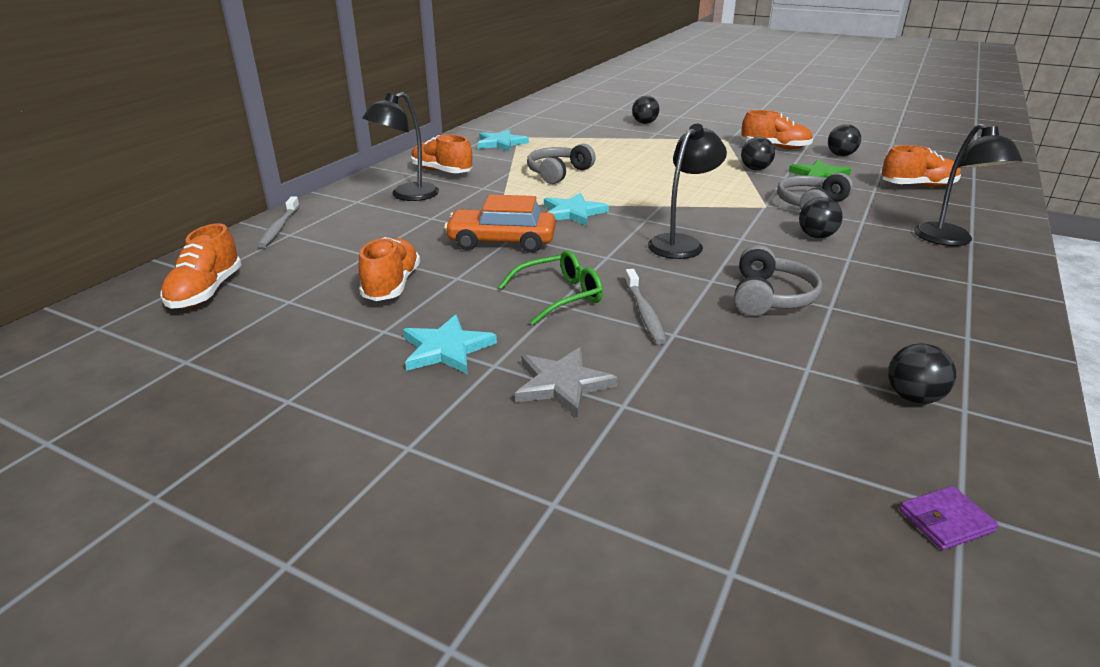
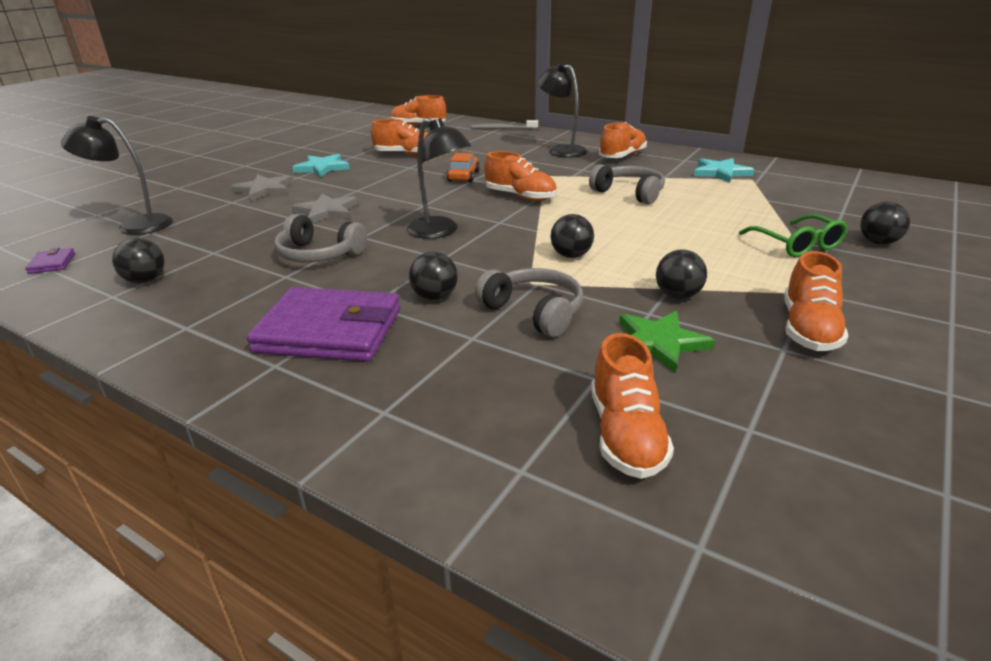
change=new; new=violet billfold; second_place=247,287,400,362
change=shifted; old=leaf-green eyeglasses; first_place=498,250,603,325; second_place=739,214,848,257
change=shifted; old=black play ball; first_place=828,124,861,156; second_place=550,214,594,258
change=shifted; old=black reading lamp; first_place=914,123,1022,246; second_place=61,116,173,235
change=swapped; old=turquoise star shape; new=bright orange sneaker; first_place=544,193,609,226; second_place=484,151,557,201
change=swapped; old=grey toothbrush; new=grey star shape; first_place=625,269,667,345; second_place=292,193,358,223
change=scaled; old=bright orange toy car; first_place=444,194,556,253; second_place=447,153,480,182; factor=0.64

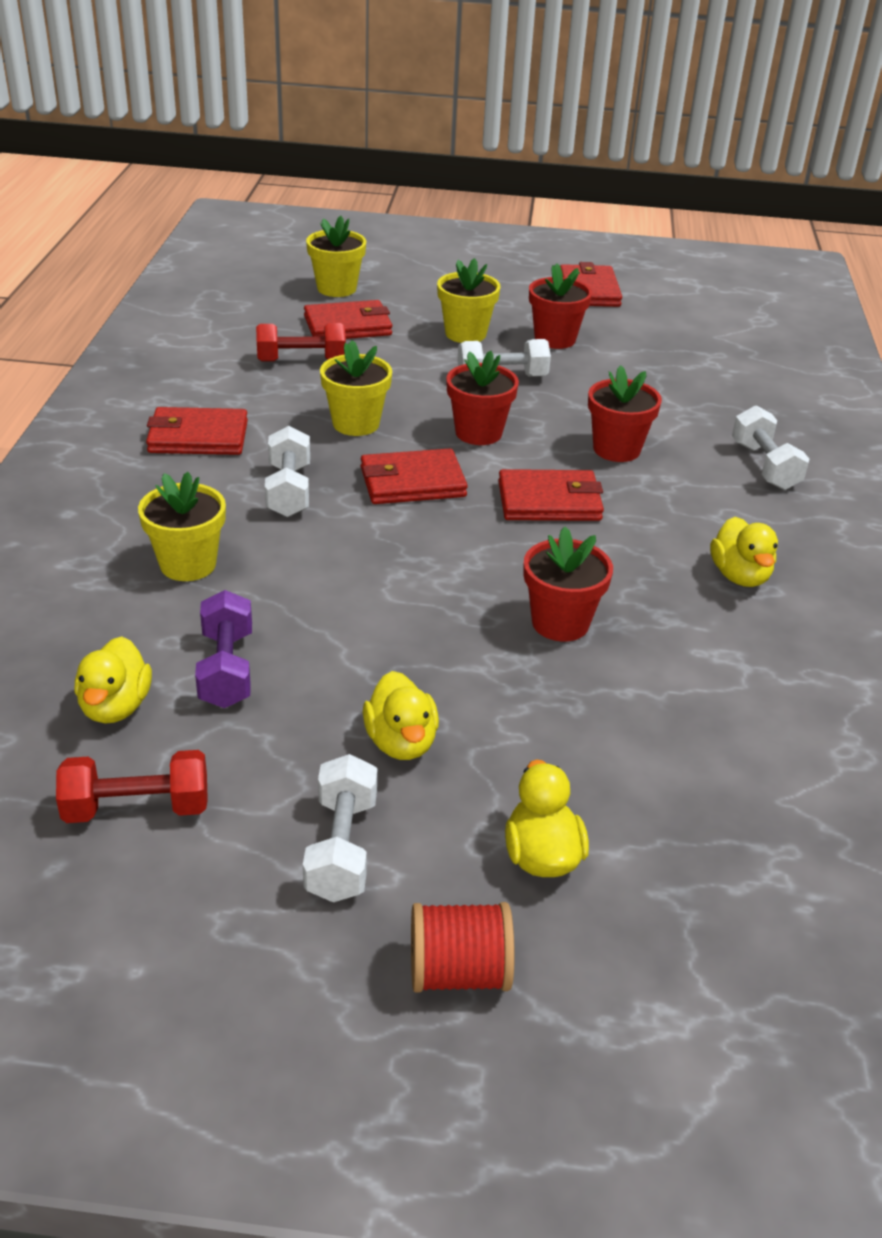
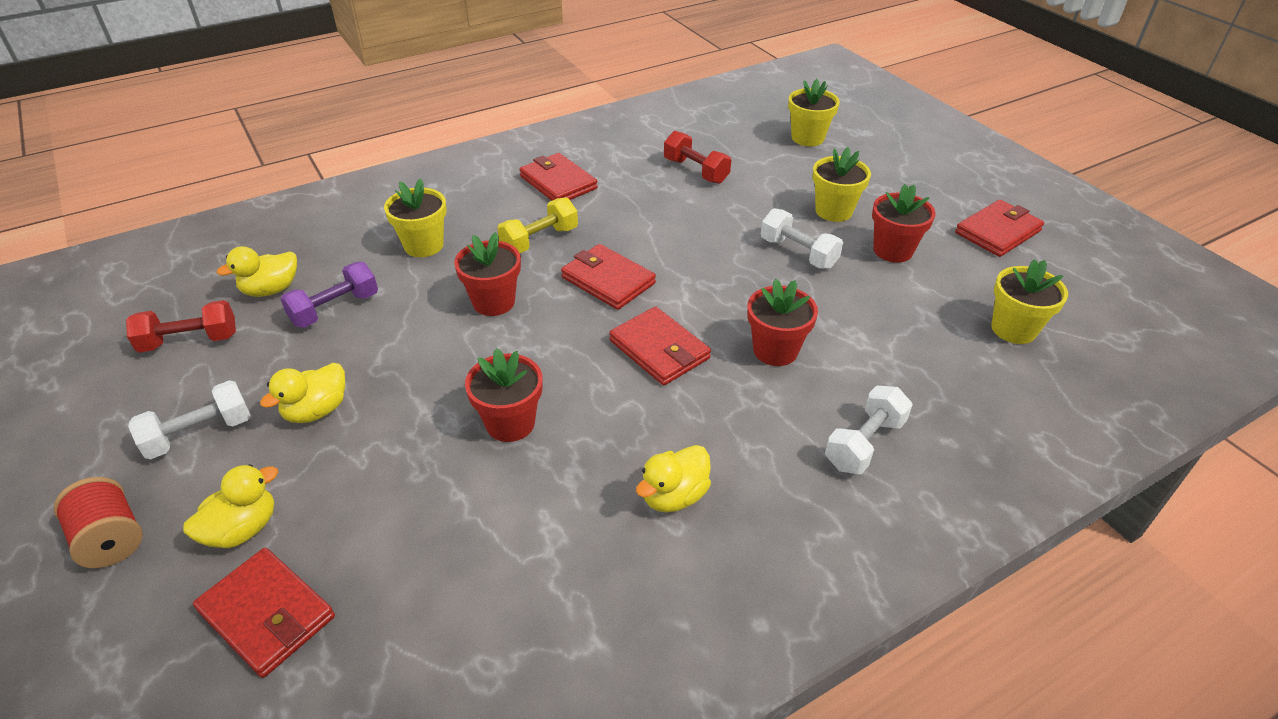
change=shifted; old=crimson billfold; first_place=304,300,392,339; second_place=193,548,335,678
change=shifted; old=bright yellow flower pot; first_place=320,340,392,436; second_place=991,259,1068,344
change=shifted; old=crimson flower pot; first_place=446,351,519,445; second_place=454,232,521,316
change=repainted; old=snow-white hand weight; new=bright yellow hand weight; first_place=265,426,310,517; second_place=497,197,578,253
change=rotated; old=crimson hand weight; first_place=56,750,208,823; second_place=126,300,236,353; degrees=-60

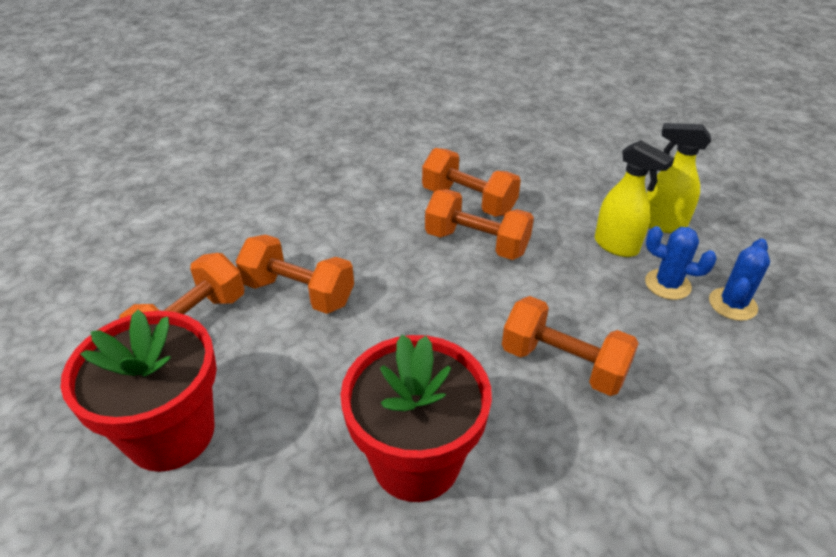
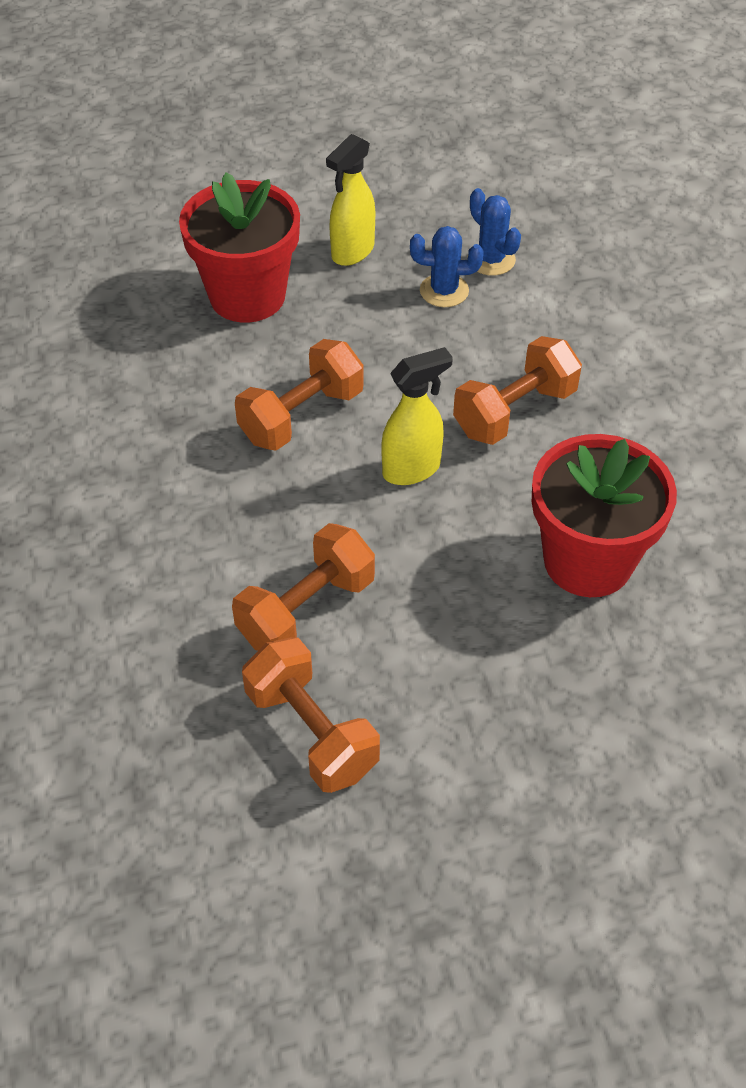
change=gone; old=bright orange hand weight; first_place=422,148,521,217
change=shifted; old=crimson flower pot; first_place=60,309,217,472; second_place=179,172,300,323
change=shifted; old=bright yellow sprayer; first_place=595,140,674,257; second_place=382,347,453,485
change=rotated; old=royal blue prickly plant; first_place=645,226,717,300; second_place=410,226,484,307; degrees=45

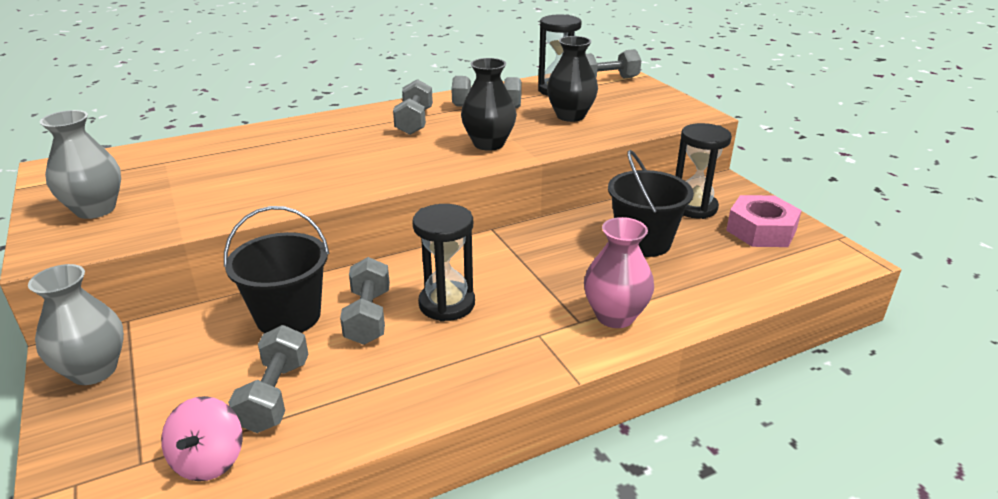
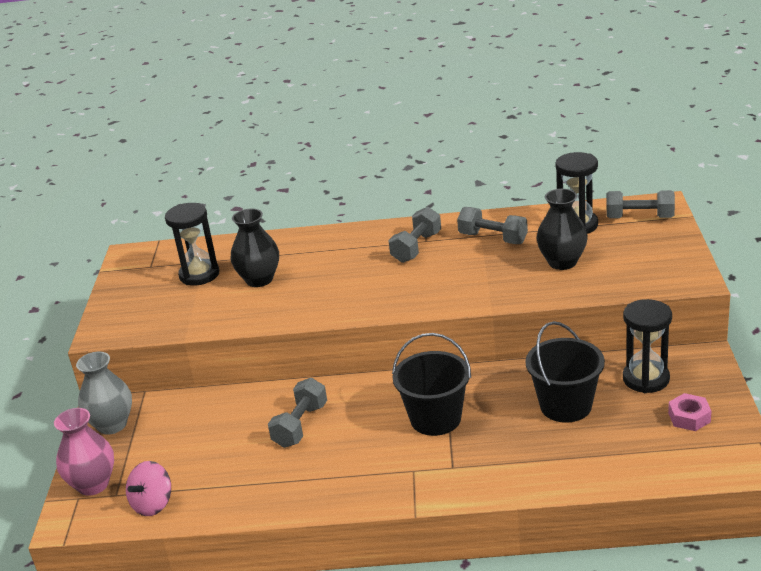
change=gone; old=grey vase; first_place=39,110,121,219
change=gone; old=grey hand weight; first_place=228,325,308,433
change=shifted; old=black sand bucket; first_place=224,206,330,333; second_place=392,333,471,436
change=shifted; old=black sandglass; first_place=412,204,475,322; second_place=165,203,219,286
change=shifted; old=black vase; first_place=461,58,517,151; second_place=231,209,279,287
change=shifted; old=rose-pink vase; first_place=584,217,654,328; second_place=54,408,114,496
change=scaled; old=rose-pink nut; first_place=726,195,802,247; second_place=668,393,712,431; factor=0.61

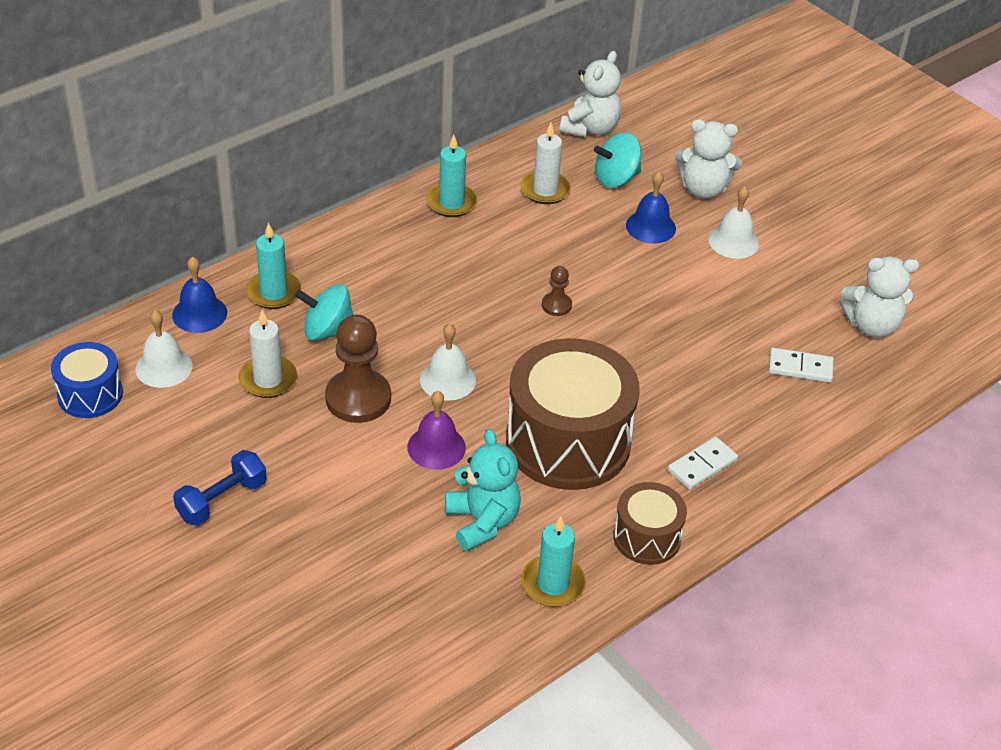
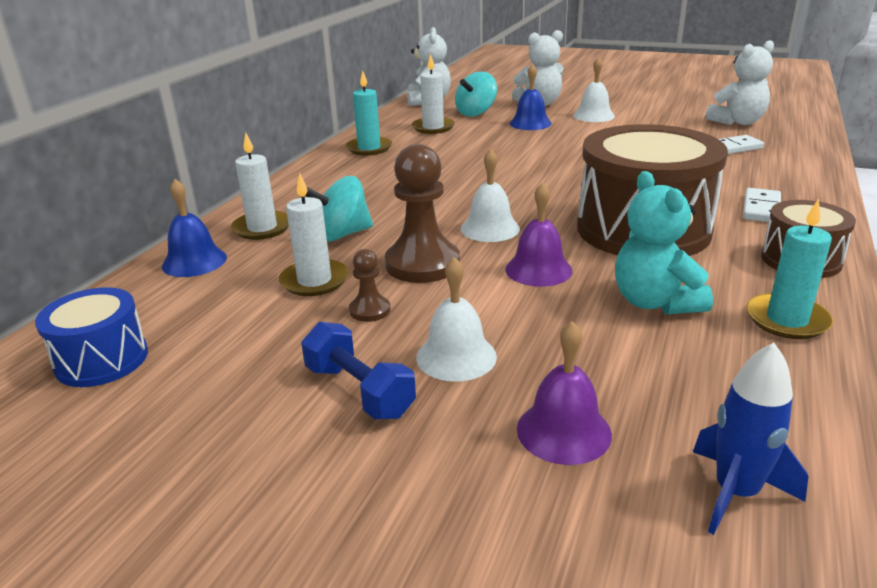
change=new; new=violet hand bell; second_place=517,321,612,465
change=new; new=royal blue spaceship; second_place=693,343,809,535
change=shifted; old=snow-white hand bell; first_place=135,310,193,388; second_place=416,257,497,382
change=shifted; old=dark brown game pawn; first_place=542,266,572,316; second_place=349,249,391,322
change=repainted; old=turquoise wax candle; new=snow-white wax candle; first_place=246,223,301,309; second_place=231,133,289,240
change=rotated; old=royal blue hand weight; first_place=173,450,267,526; second_place=301,322,416,419; degrees=-60
change=rotated; old=turquoise teddy; first_place=445,429,521,551; second_place=615,171,713,314; degrees=-150

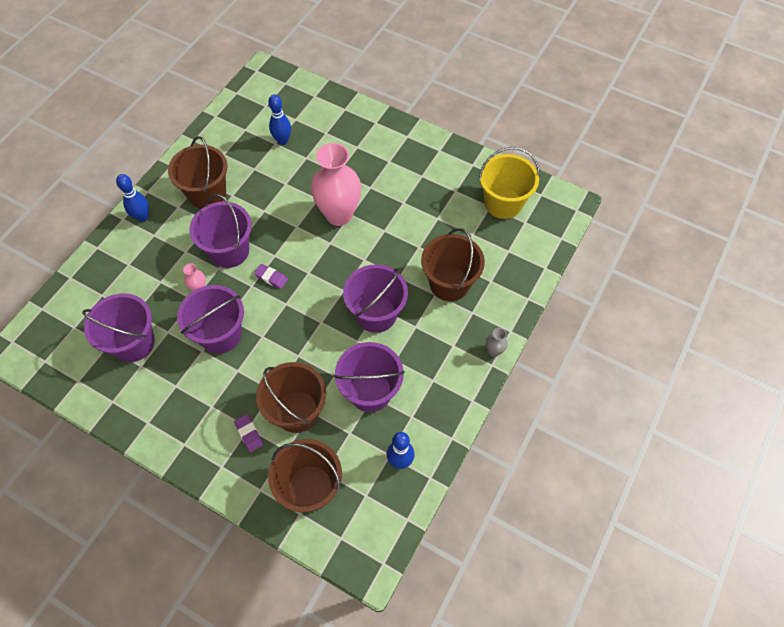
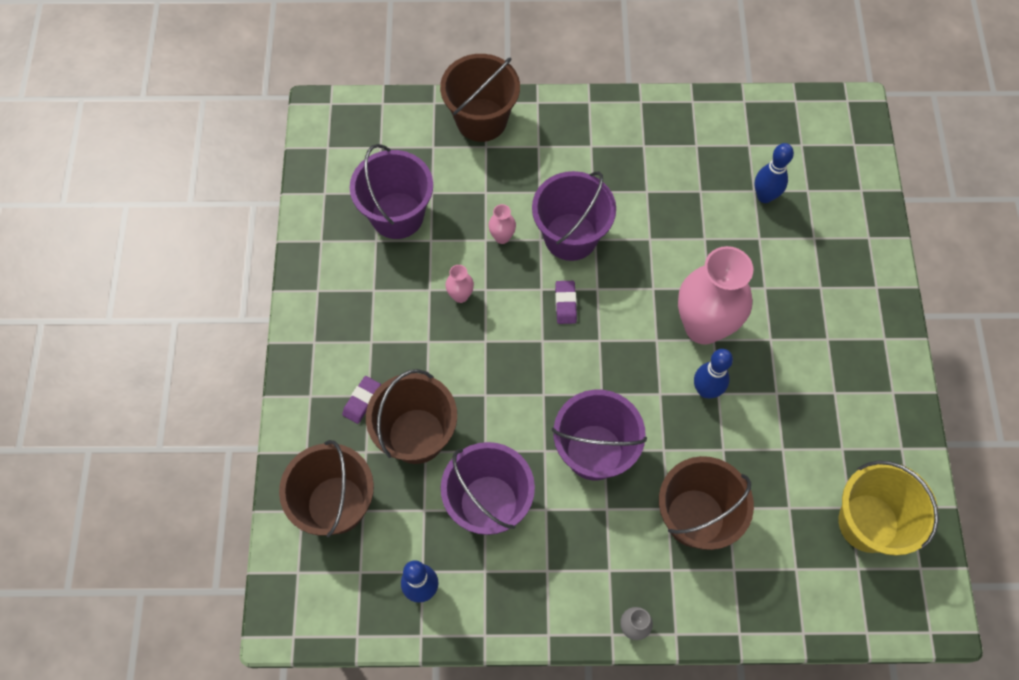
change=shifted; old=royal blue bowling pin; first_place=116,174,149,222; second_place=694,349,733,398
change=shifted; old=dark brown sand bucket; first_place=168,136,228,209; second_place=440,54,520,142
change=swapped; old=violet sand bucket; new=rose-pink vase; first_place=177,285,244,354; second_place=445,265,474,303

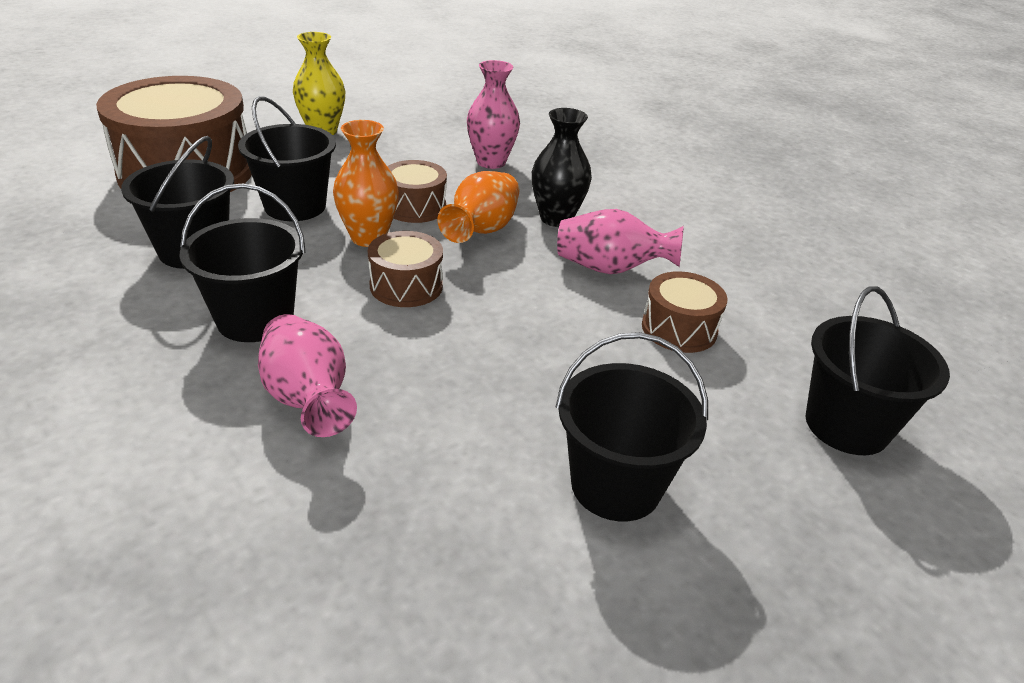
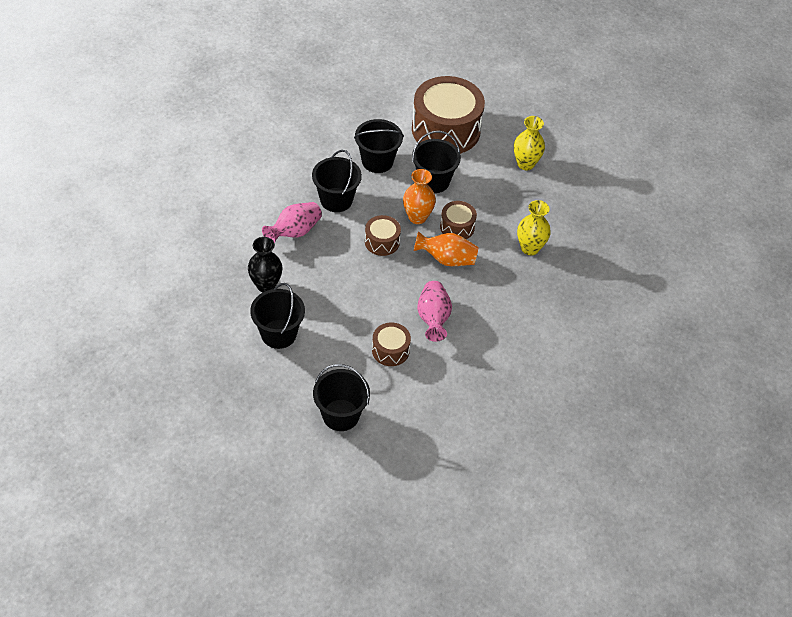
change=shifted; old=black vase; first_place=532,108,592,227; second_place=248,237,282,292
change=repainted; old=rose-pink vase; new=bright yellow vase; first_place=467,60,520,169; second_place=517,200,551,255

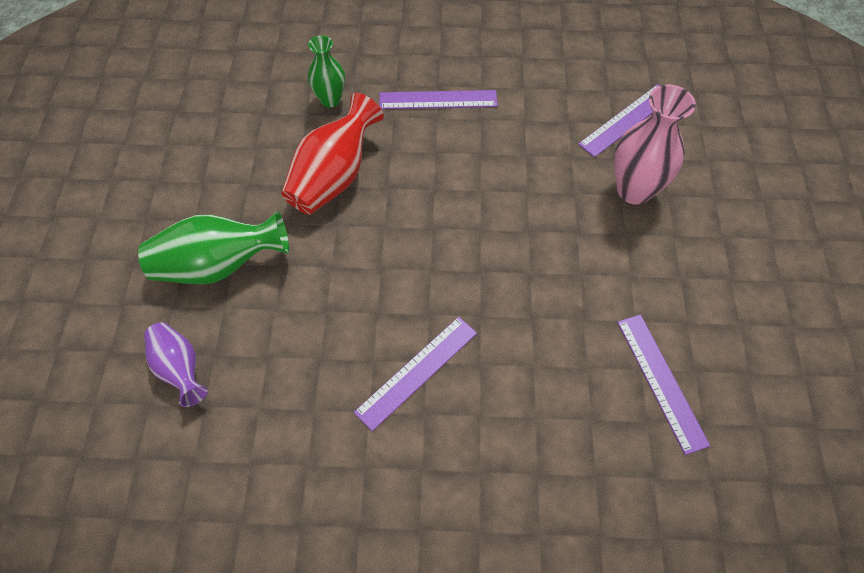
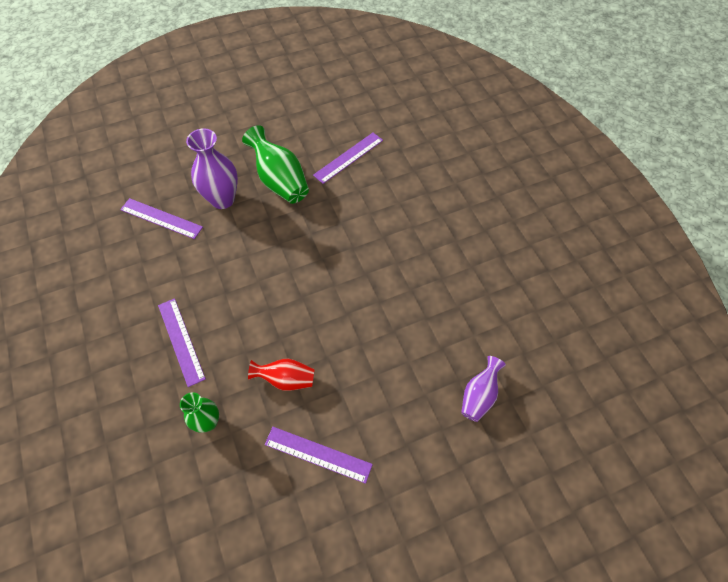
change=shifted; old=leaf-green vase; first_place=138,211,289,284; second_place=242,125,309,204
change=shifted; old=violet ruler; first_place=354,317,477,431; second_place=265,427,373,484
change=repainted; old=rose-pink vase; new=violet vase; first_place=614,84,696,205; second_place=186,128,238,209
change=scaled; old=crimson vase; first_place=281,93,384,214; second_place=248,359,315,391; factor=0.62

